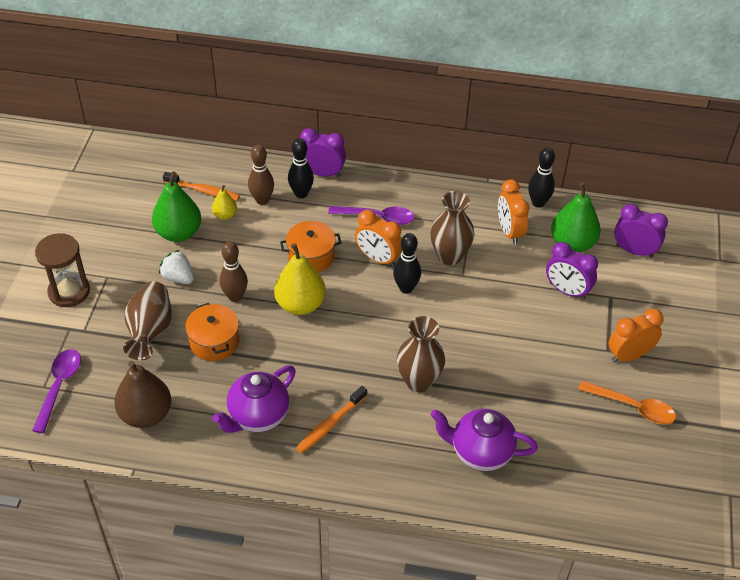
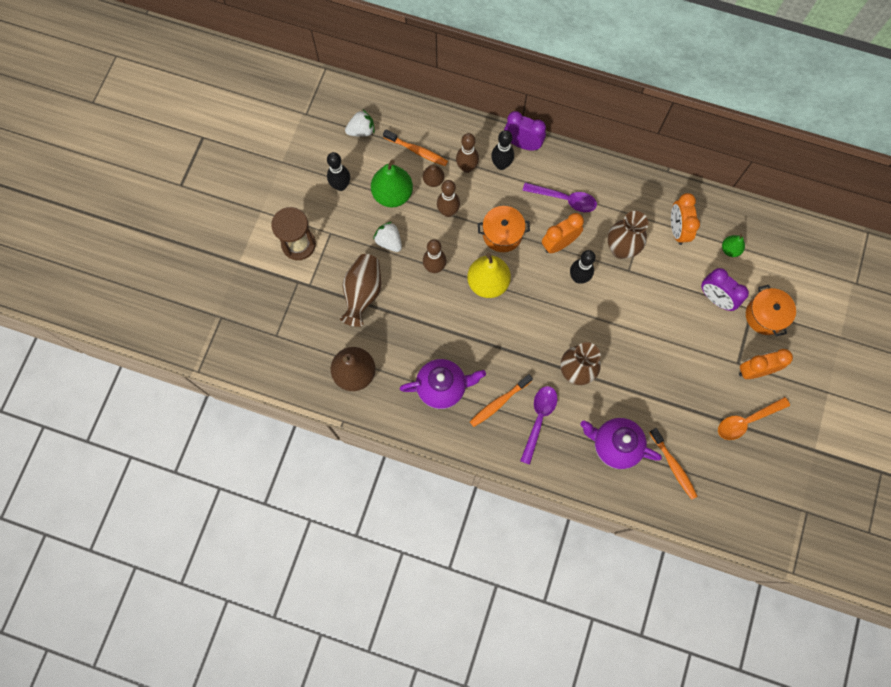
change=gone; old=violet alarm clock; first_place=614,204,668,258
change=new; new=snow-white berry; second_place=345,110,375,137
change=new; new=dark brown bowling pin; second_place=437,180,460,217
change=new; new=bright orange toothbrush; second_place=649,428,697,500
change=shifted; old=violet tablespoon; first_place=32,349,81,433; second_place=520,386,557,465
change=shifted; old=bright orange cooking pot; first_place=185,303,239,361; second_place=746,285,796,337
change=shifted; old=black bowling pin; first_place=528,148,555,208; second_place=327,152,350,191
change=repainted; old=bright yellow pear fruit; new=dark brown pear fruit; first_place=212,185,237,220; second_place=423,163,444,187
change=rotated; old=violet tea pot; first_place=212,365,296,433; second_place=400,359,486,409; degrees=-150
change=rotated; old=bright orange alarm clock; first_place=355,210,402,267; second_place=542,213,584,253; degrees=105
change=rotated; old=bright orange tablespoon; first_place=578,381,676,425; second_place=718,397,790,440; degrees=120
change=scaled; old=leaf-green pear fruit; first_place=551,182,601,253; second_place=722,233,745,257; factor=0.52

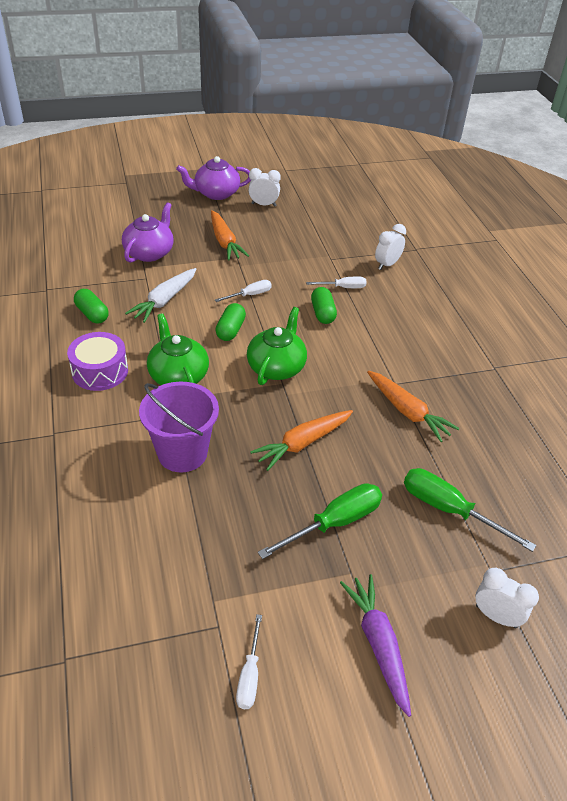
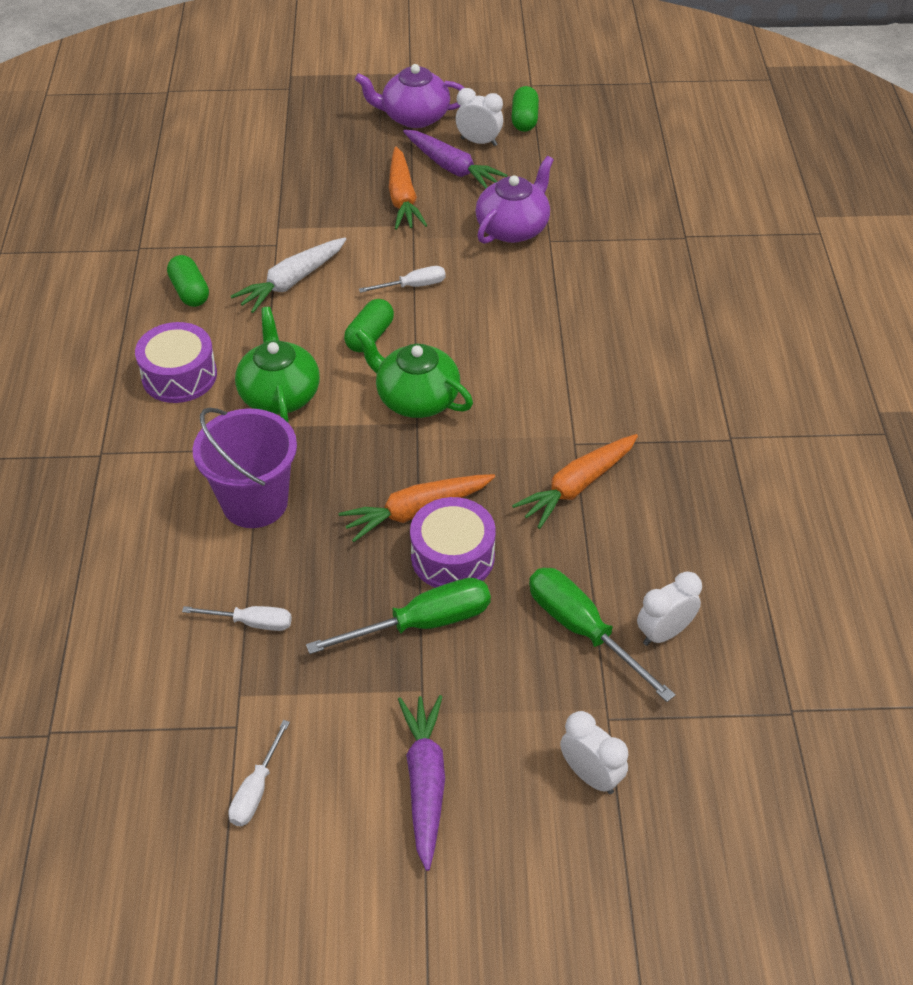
change=new; new=violet toy carrot; second_place=403,130,508,189
change=new; new=violet drum; second_place=410,497,496,588
change=shifted; old=violet tea pot; first_place=122,202,174,263; second_place=475,156,554,244
change=shifted; old=snow-white flat screwdriver; first_place=306,276,367,288; second_place=182,606,292,631
change=shifted; old=leaf-green capsule; first_place=311,287,337,324; second_place=511,86,539,132
change=shifted; old=snow-white alarm clock; first_place=375,224,406,270; second_place=637,571,702,646
change=rotated; old=leaf-green tea pot; first_place=247,307,307,385; second_place=356,329,473,418; degrees=-90
change=rotated; old=bright orange toy carrot; first_place=367,371,459,442; second_place=512,434,638,529; degrees=75

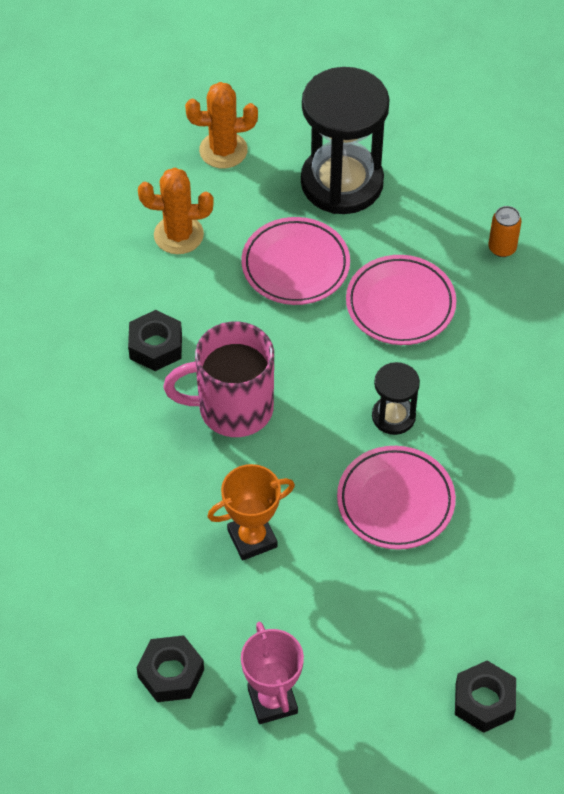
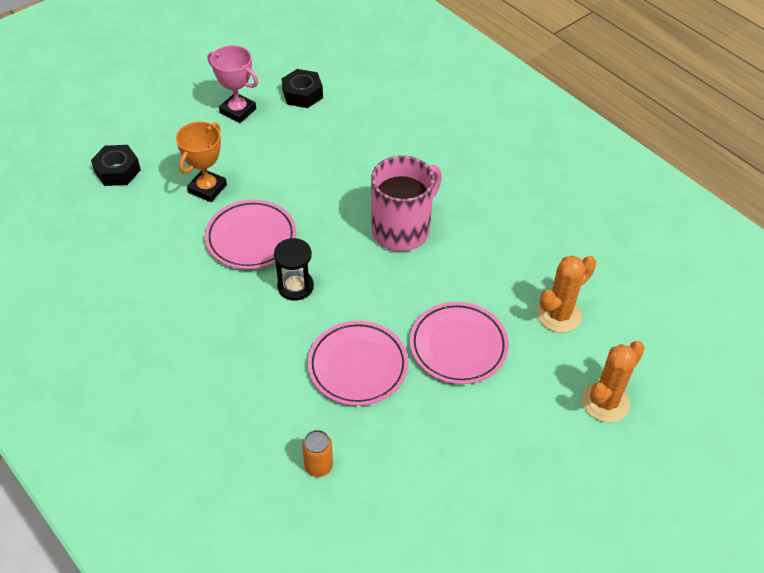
change=gone; old=black nut; first_place=128,310,182,371
change=gone; old=black sandglass; first_place=301,67,390,214
change=shifted; old=bright orange award cup; first_place=207,464,295,561; second_place=176,122,227,202

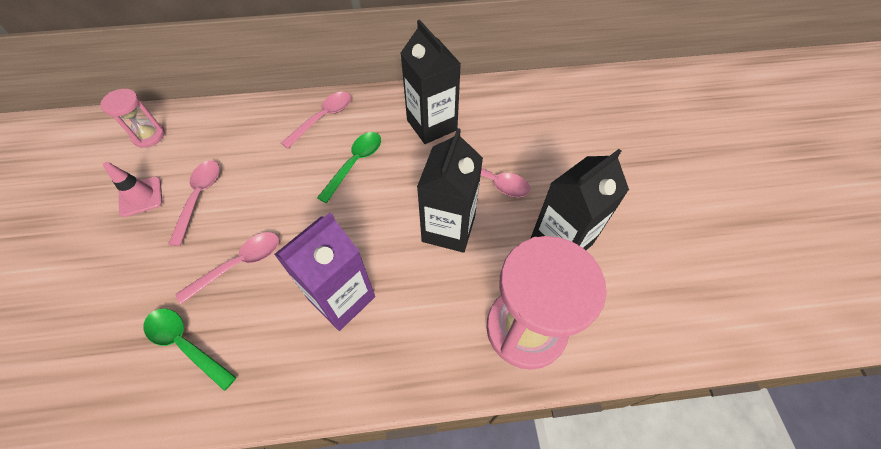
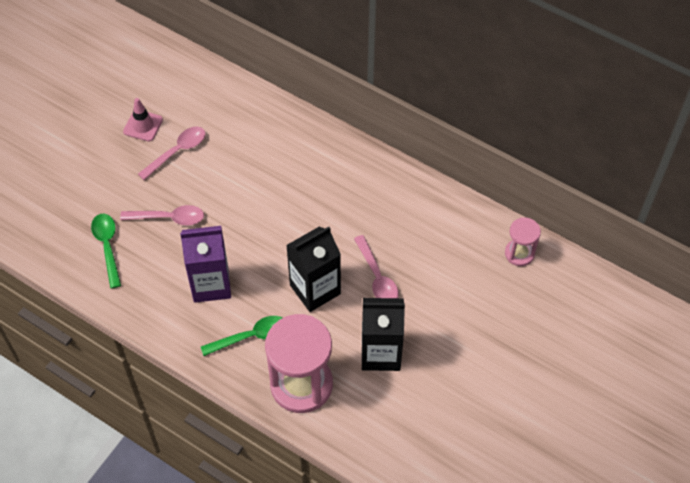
change=gone; old=rose-pink tablespoon; first_place=281,92,351,149
change=gone; old=black juice carton; first_place=401,19,461,144
change=shifted; old=rose-pink sandglass; first_place=100,89,165,148; second_place=505,217,541,266
change=shifted; old=leaf-green tablespoon; first_place=317,132,381,203; second_place=201,316,282,356

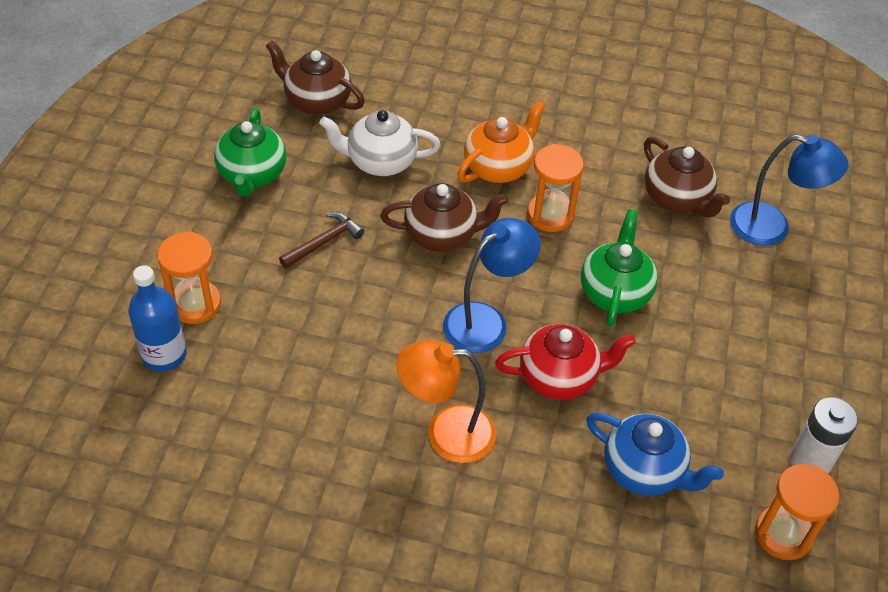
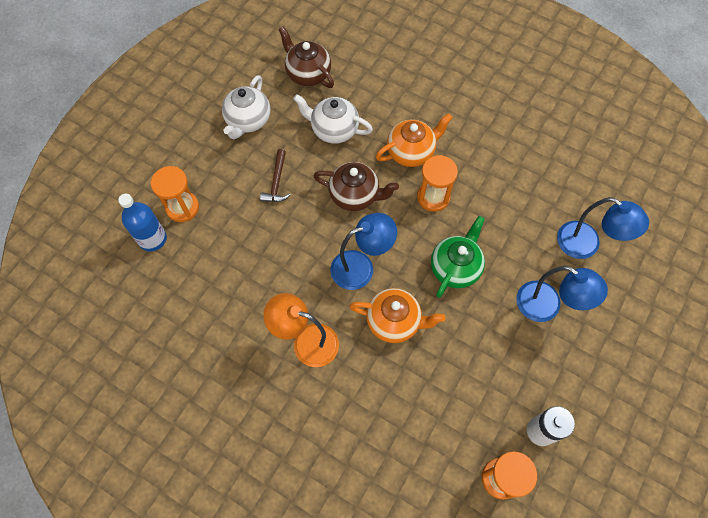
change=gone; old=royal blue tea pot; first_place=586,413,724,496
change=gone; old=dark brown tea pot; first_place=644,137,730,218
change=new; new=royal blue reading lamp; second_place=516,266,608,322
change=repainted; old=leaf-green tea pot; new=snow-white tea pot; first_place=214,108,286,196; second_place=222,75,270,139
change=repainted; old=crimson tea pot; new=bright orange tea pot; first_place=495,324,636,400; second_place=349,288,445,343
change=rotated; old=dark brown hammer; first_place=279,212,364,269; second_place=260,149,291,202; degrees=120

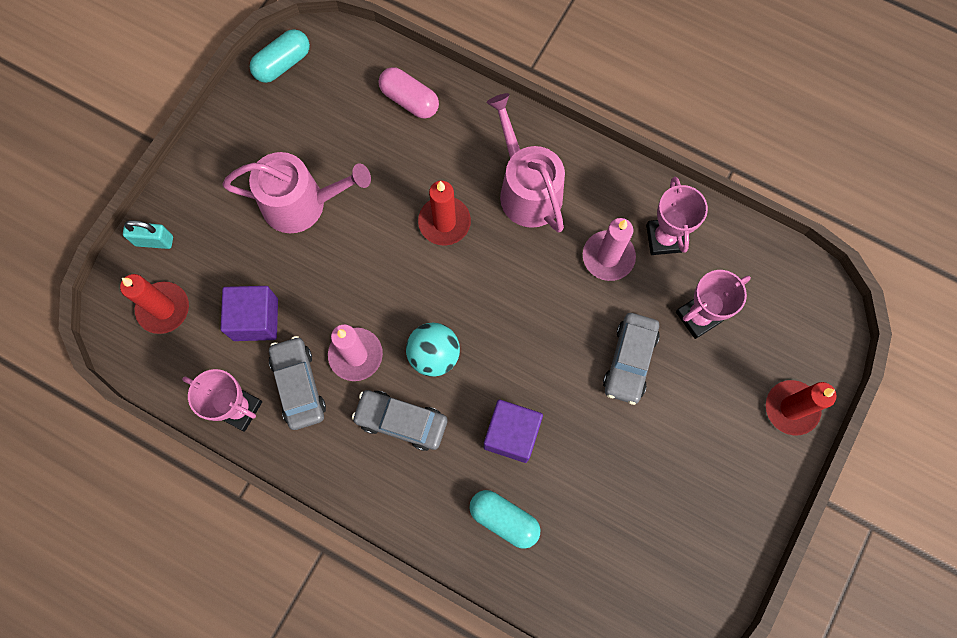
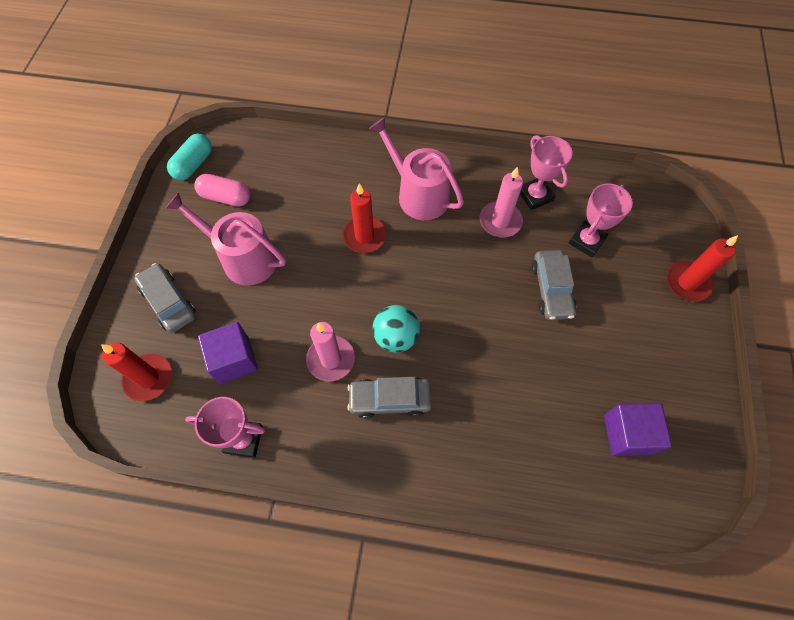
change=gone; old=turquoise padlock; first_place=123,220,173,249
change=gone; old=turquoise capsule; first_place=469,490,540,549
change=shifted; old=grey toy car; first_place=269,336,326,430; second_place=134,263,196,333
change=shifted; old=rose-pink capsule; first_place=379,67,439,119; second_place=194,174,250,207
change=shifted; old=violet block; first_place=484,400,543,463; second_place=604,403,672,456
change=rotated; old=rose-pink watering can; first_place=222,152,371,233; second_place=165,192,286,286; degrees=-135

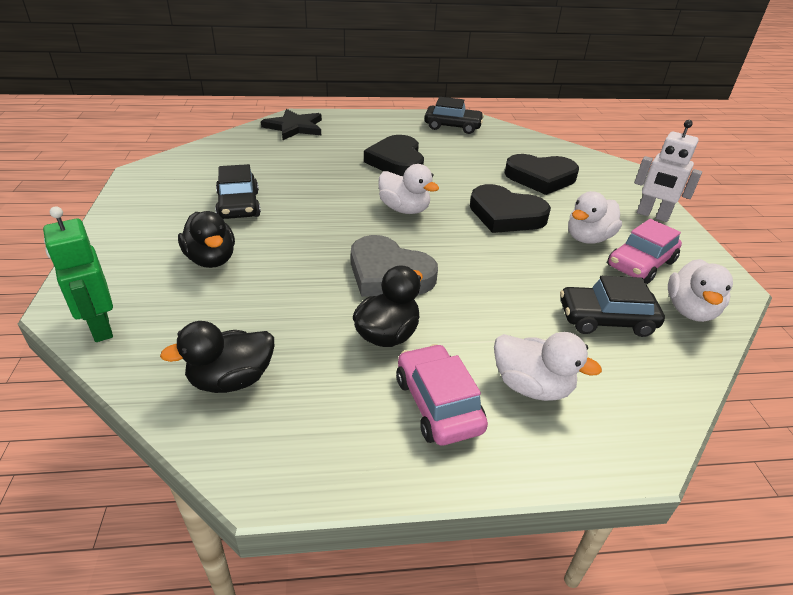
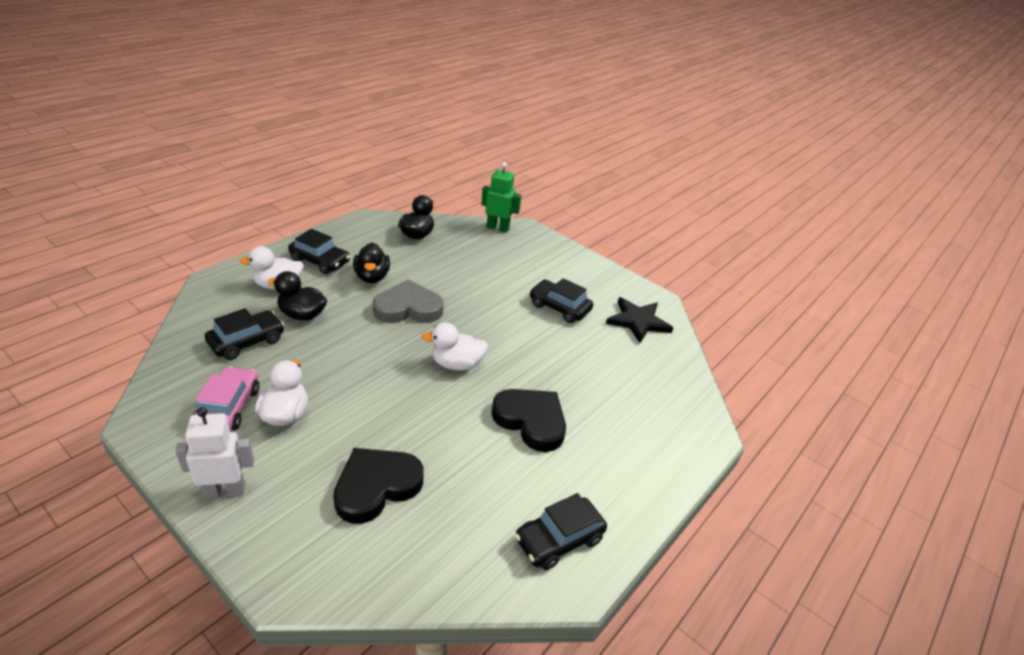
change=gone; old=black heart shape; first_place=470,184,551,233
change=gone; old=snow-white duck; first_place=668,259,733,322
change=shifted; old=black duck; first_place=178,211,235,268; second_place=268,271,327,321
change=shifted; old=black star shape; first_place=261,109,322,140; second_place=606,297,673,343
change=repainted; old=rose-pink toy car; new=black toy car; first_place=396,344,488,445; second_place=288,229,350,274

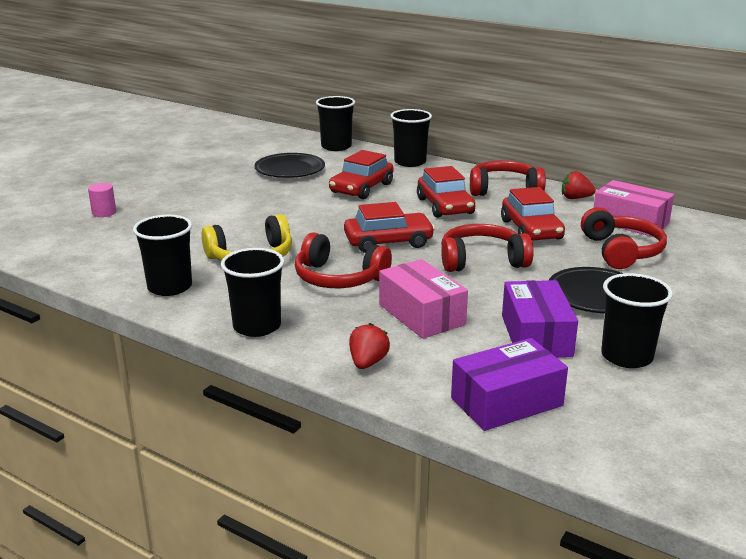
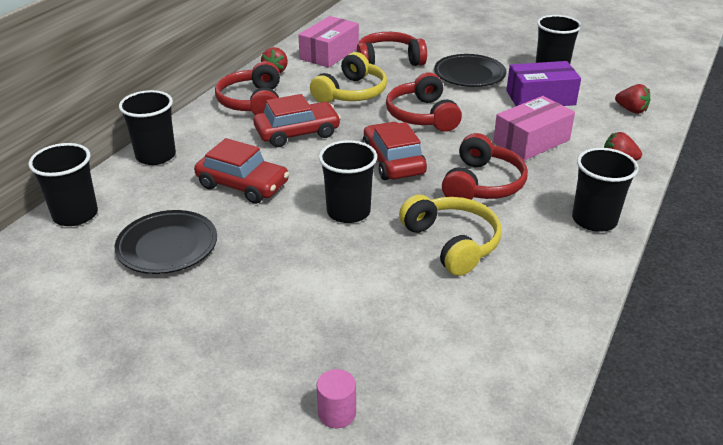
change=shifted; old=black cup; first_place=133,214,192,296; second_place=319,140,377,223
change=swapped; old=violet box; new=crimson berry; first_place=451,338,568,431; second_place=615,84,650,114
change=swapped; old=crimson toy car; new=bright yellow headset; first_place=501,187,565,240; second_place=310,52,387,103

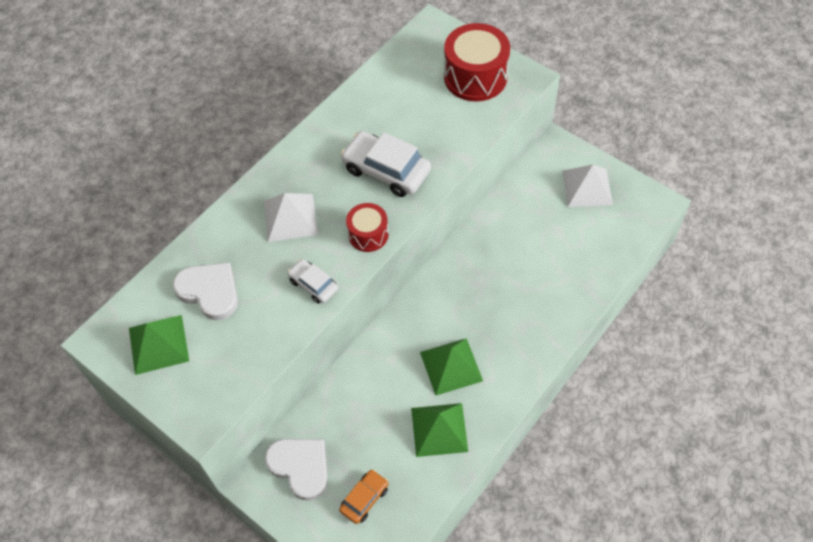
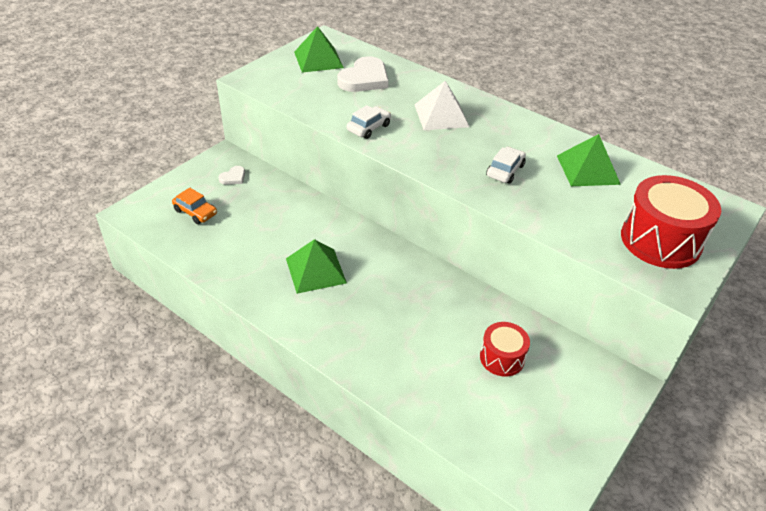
change=gone; old=snow-white pyramid; first_place=562,165,613,207
change=shifted; old=crimson drum; first_place=346,203,389,252; second_place=480,322,530,377
change=shifted; old=leaf-green pyramid; first_place=411,403,468,457; second_place=557,134,621,186
change=scaled; old=snow-white heart shape; first_place=265,439,328,501; second_place=218,166,245,185; factor=0.49
change=scaled; old=snow-white toy car; first_place=341,131,431,197; second_place=486,147,526,184; factor=0.56

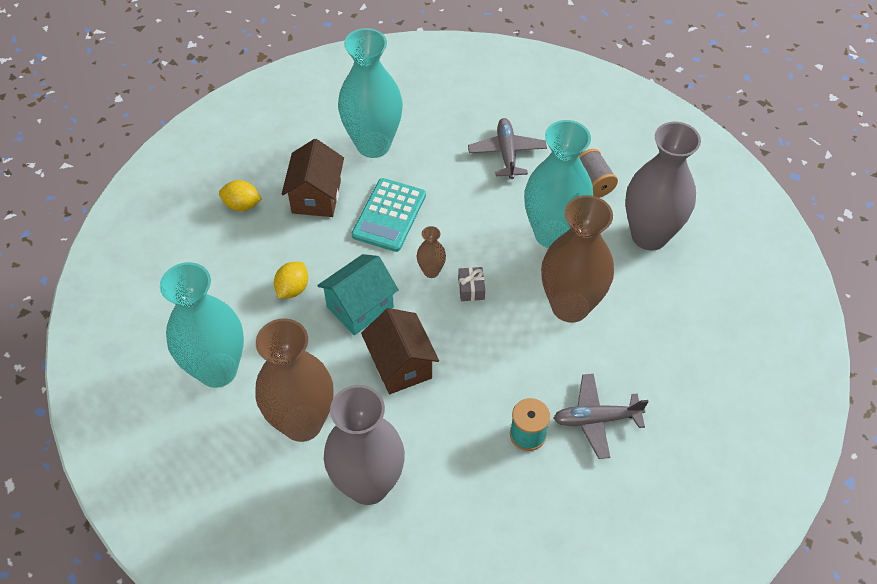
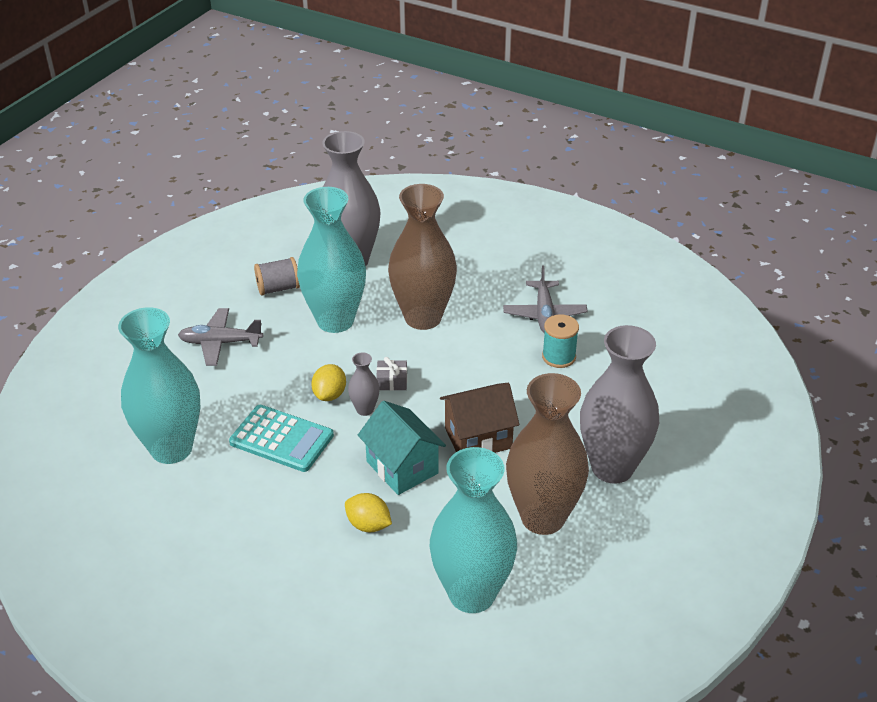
change=gone; old=dark brown toy house; first_place=282,139,344,217
change=shifted; old=bright yellow citrus fruit; first_place=219,180,262,211; second_place=311,364,346,401
change=repainted; old=dark brown vase; new=grey vase; first_place=417,226,446,278; second_place=348,353,380,416

